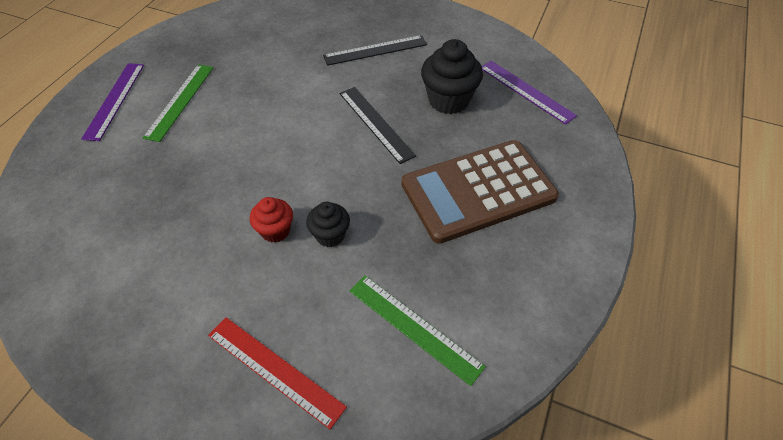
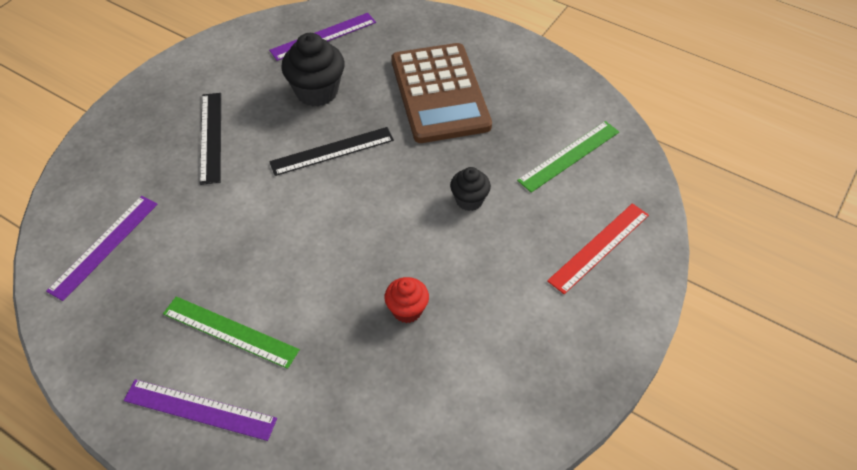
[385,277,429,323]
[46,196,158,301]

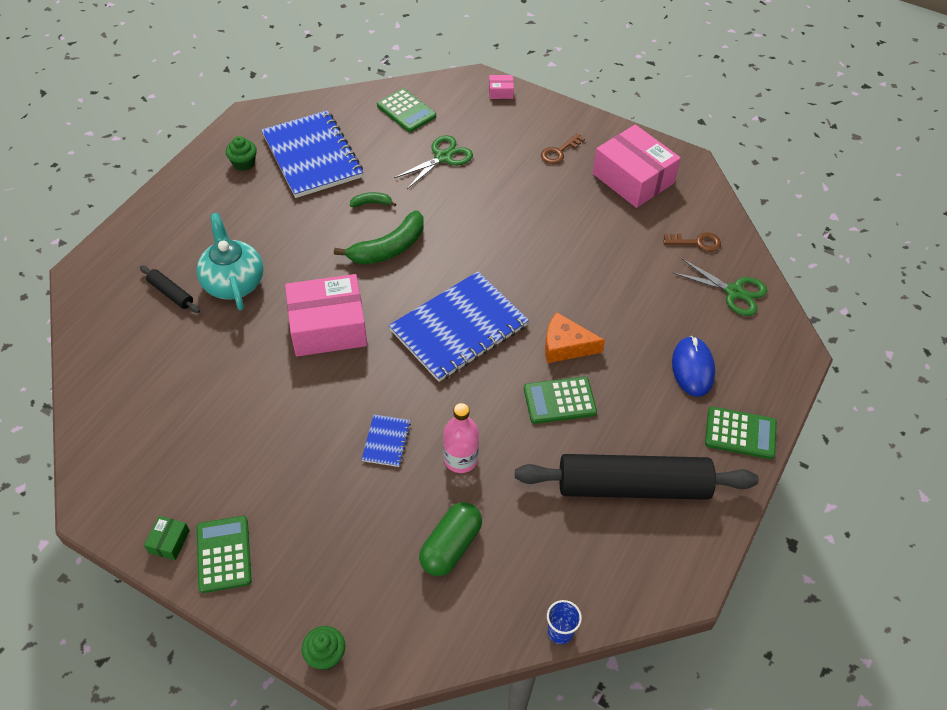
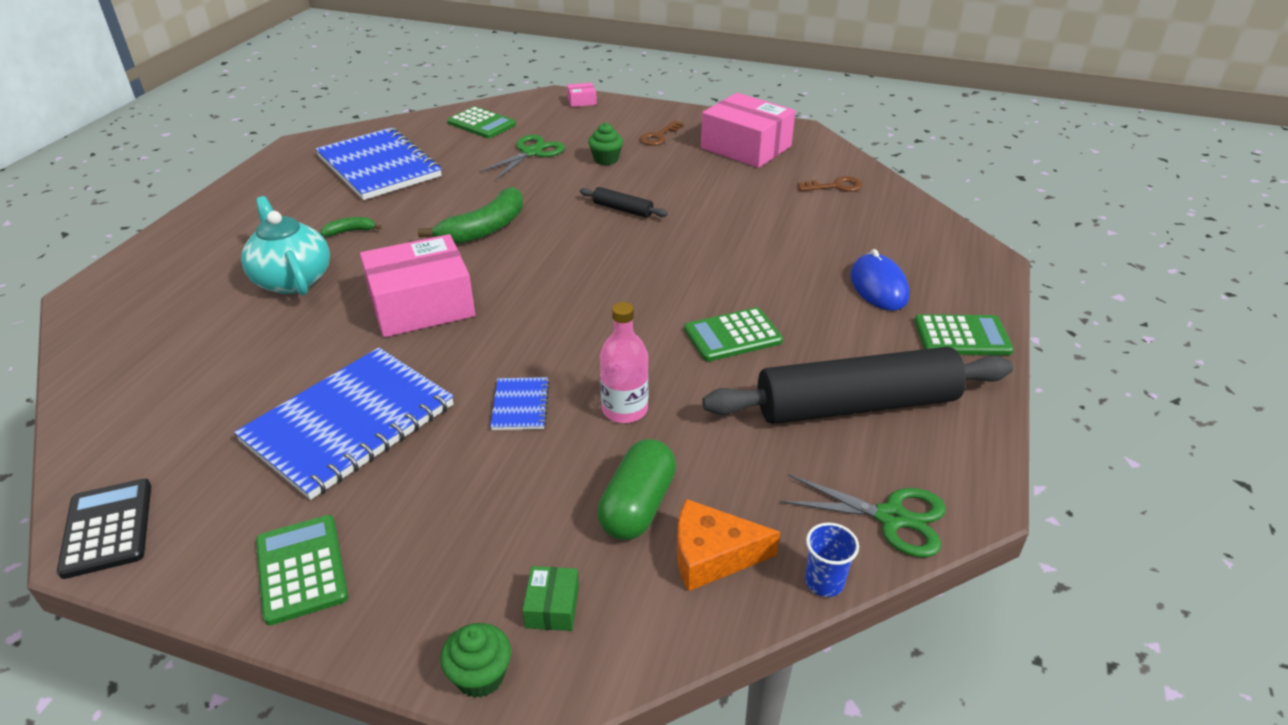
[588,123,623,165]
[321,217,381,237]
[779,474,946,557]
[580,187,668,218]
[234,348,454,500]
[677,499,780,591]
[522,566,579,631]
[57,479,151,579]

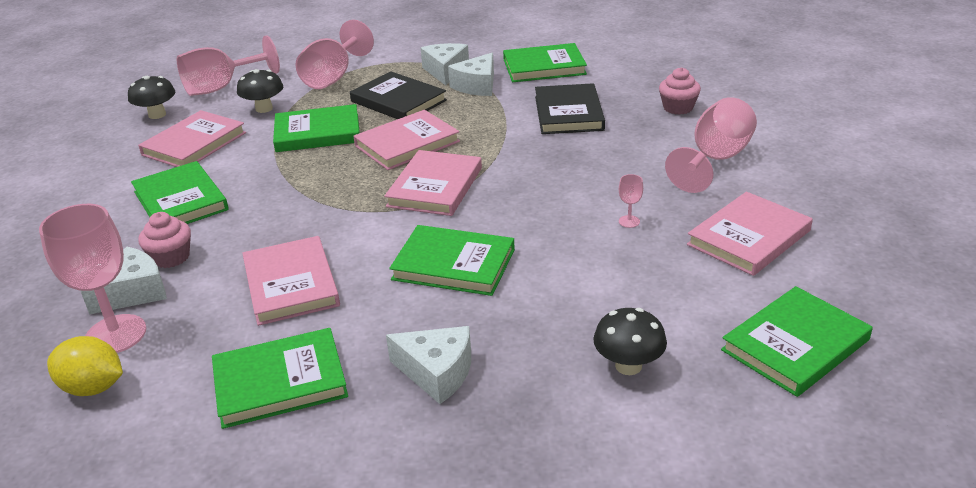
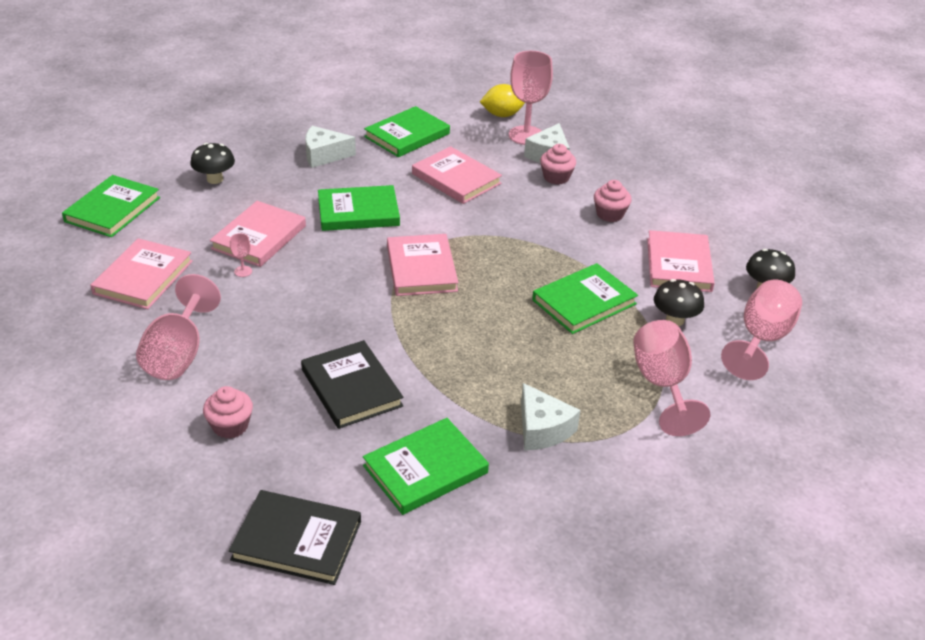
[448,53,494,96] (first image)
[229,490,361,585]
[210,201,306,267]
[594,180,631,222]

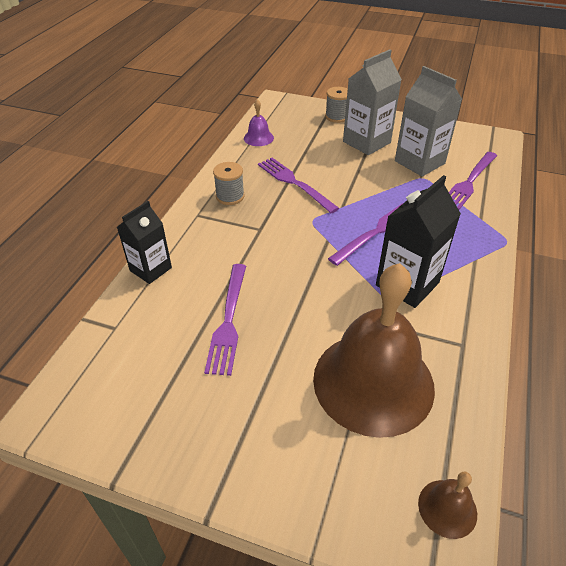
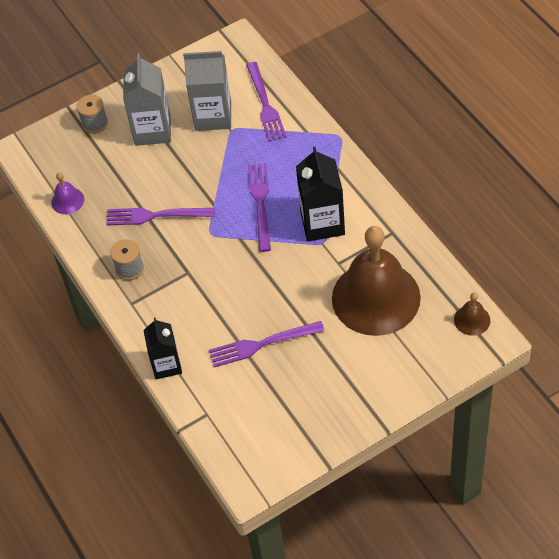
[209,321,325,367]

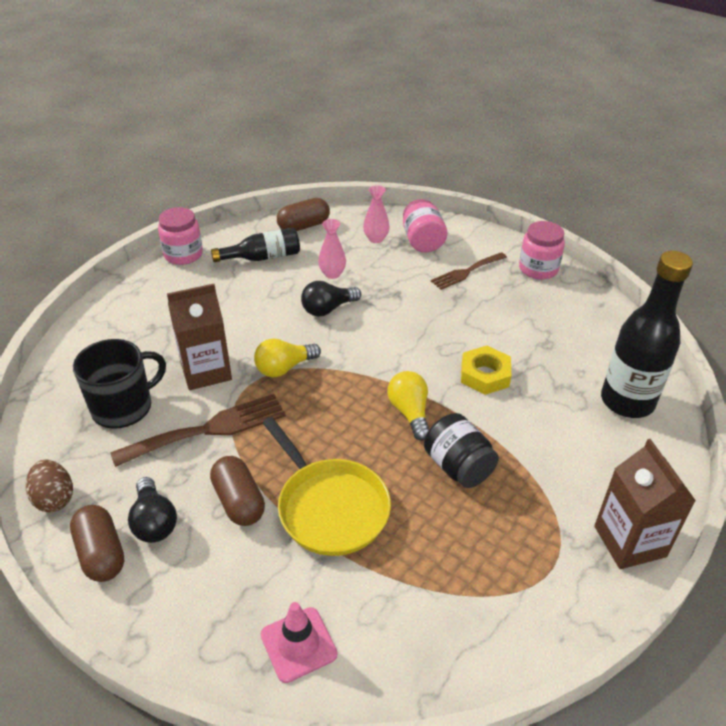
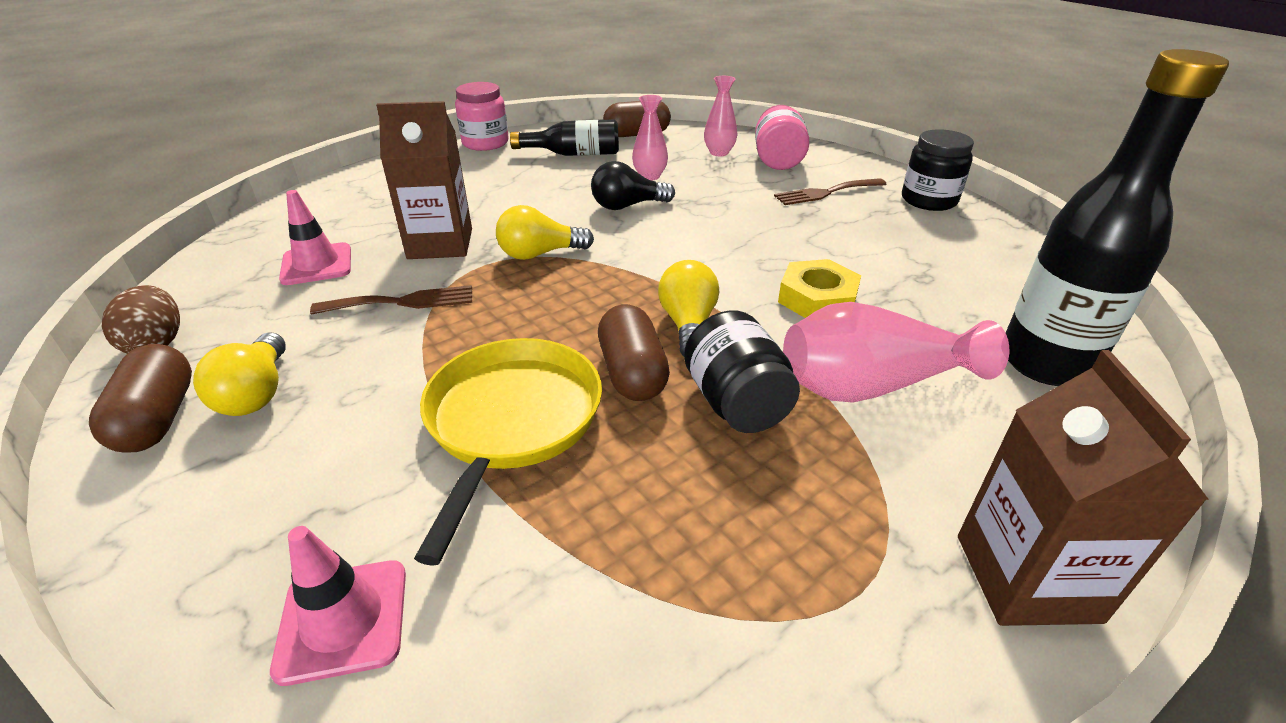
[902,129,974,211]
[279,190,351,285]
[310,285,472,315]
[414,338,602,566]
[598,304,670,401]
[193,332,286,416]
[783,302,1009,403]

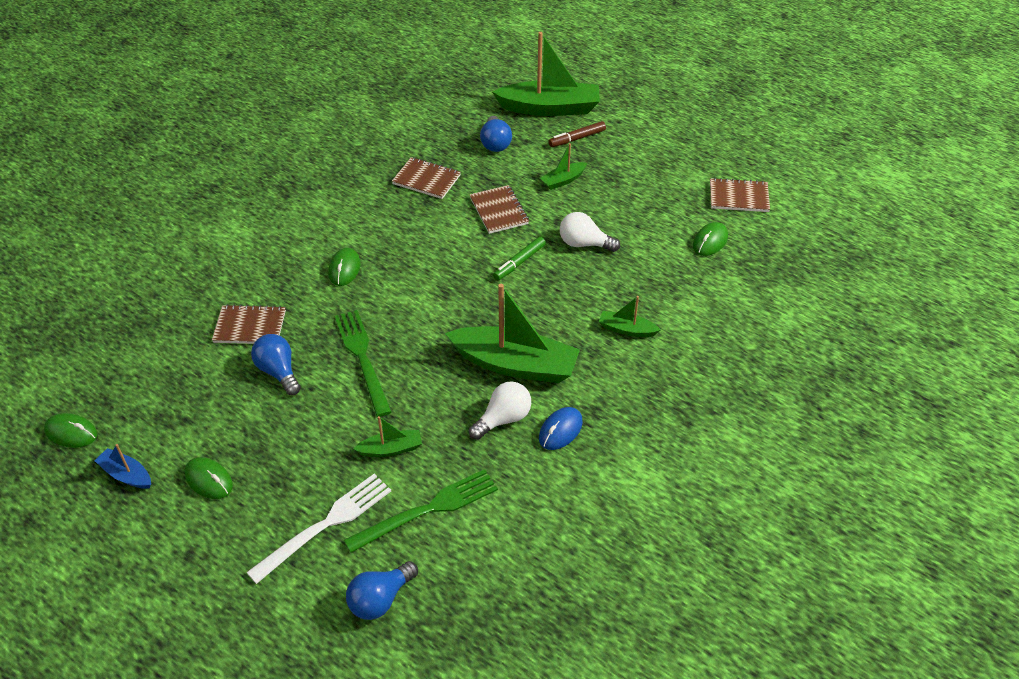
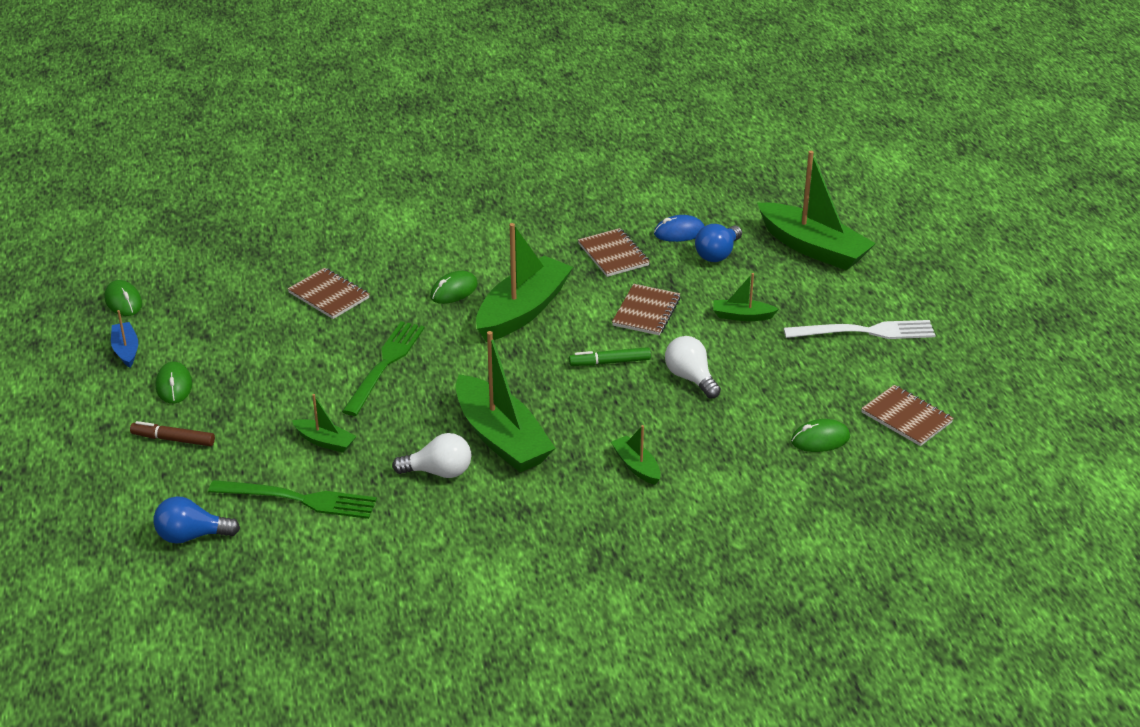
[130,421,215,446]
[251,334,301,395] (first image)
[654,215,705,242]
[784,320,935,339]
[476,223,573,342]

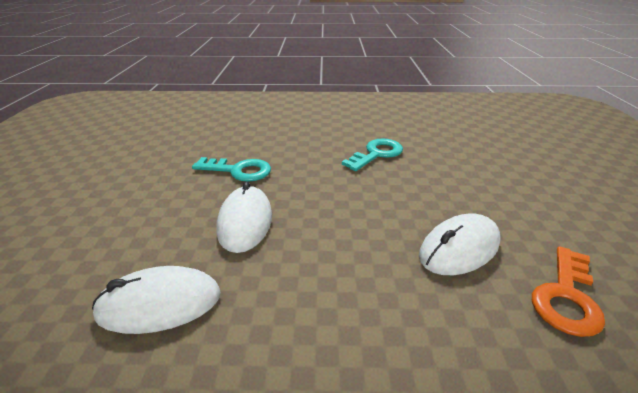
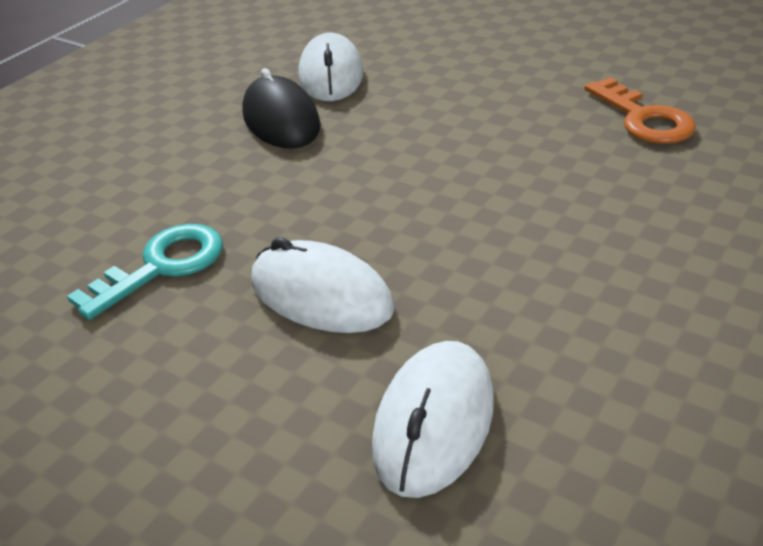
[242,68,321,149]
[299,33,363,101]

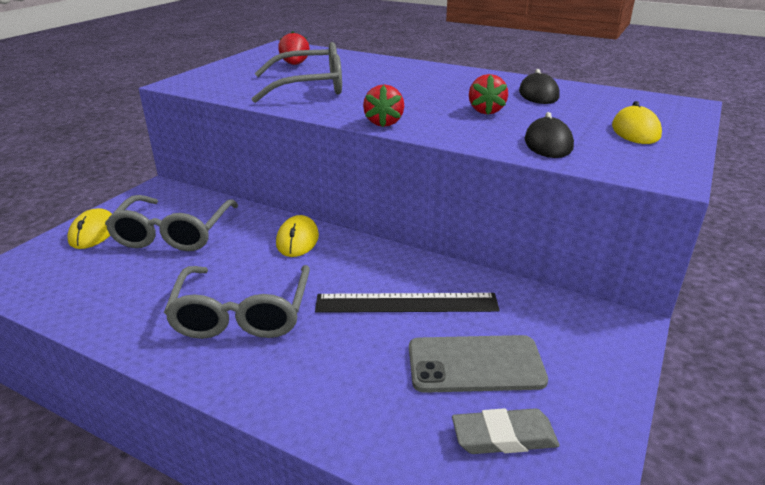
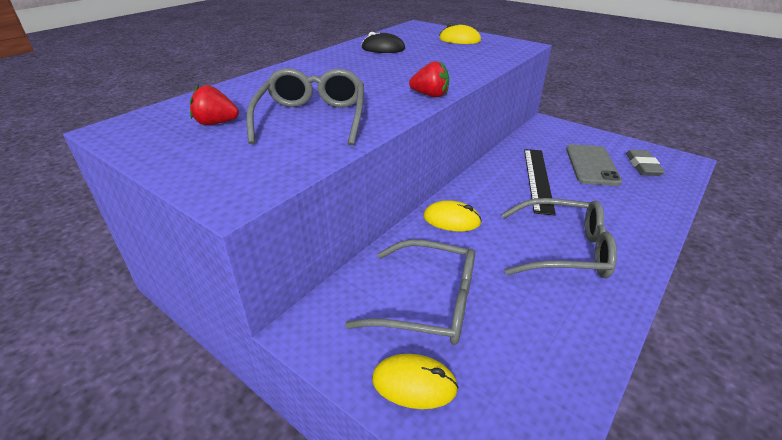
[469,74,508,115] (first image)
[525,112,574,158] (first image)

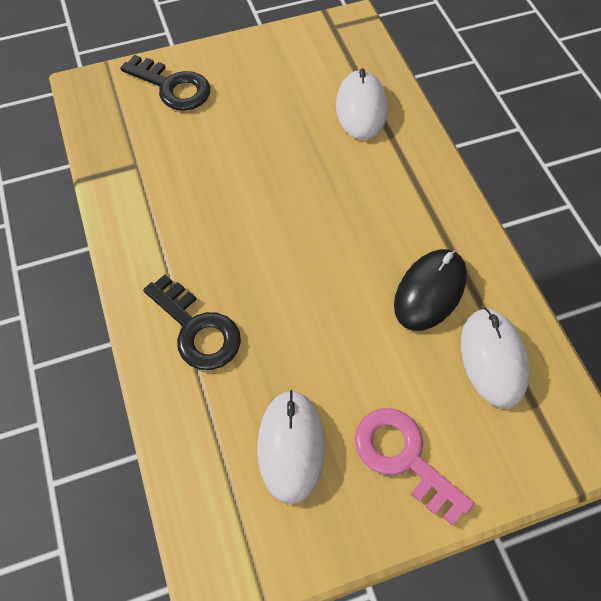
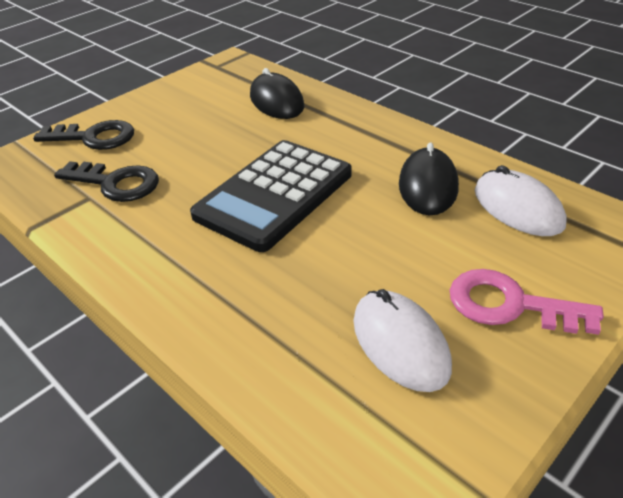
[250,68,304,119]
[54,161,159,202]
[190,140,352,252]

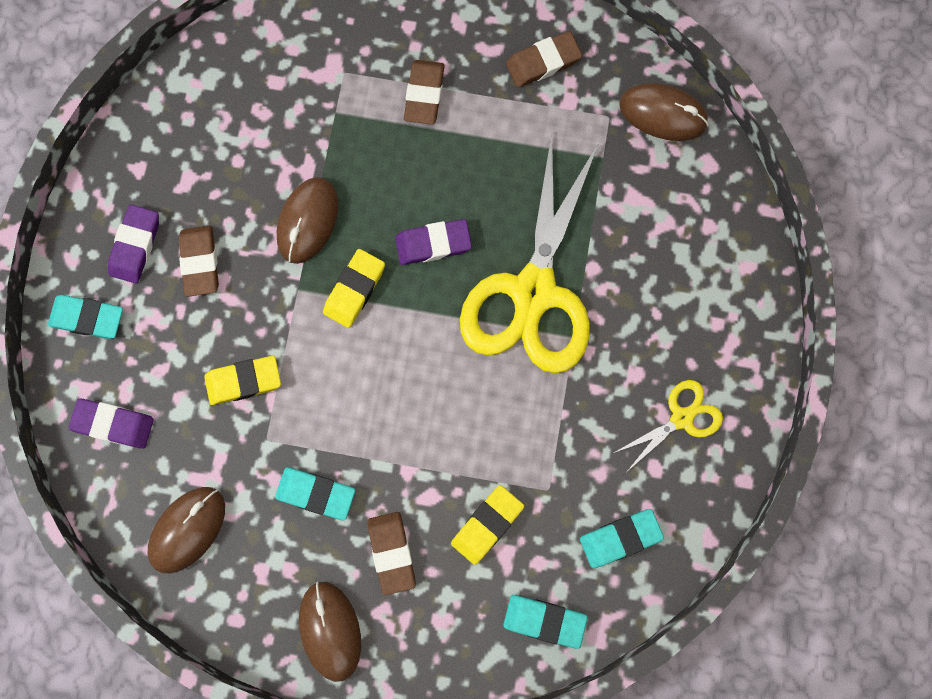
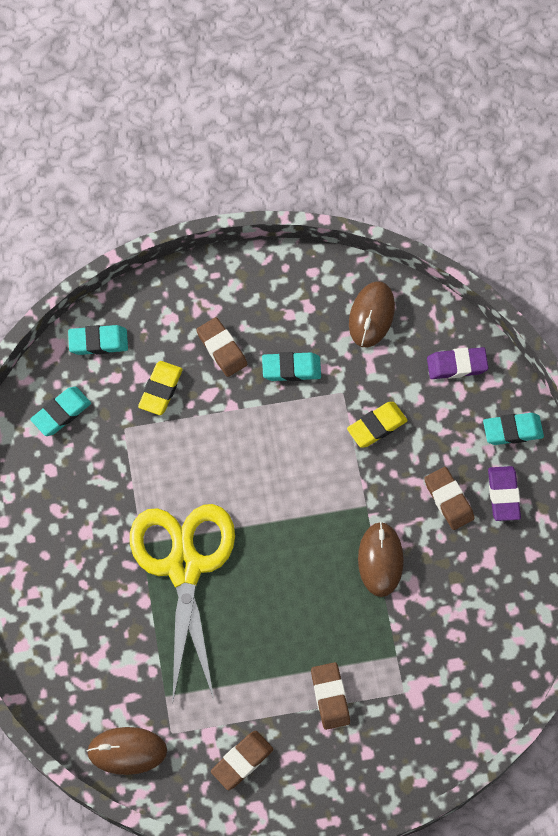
[395,219,472,265] (first image)
[323,249,385,328] (first image)
[614,380,723,470] (first image)
[299,582,361,682] (first image)

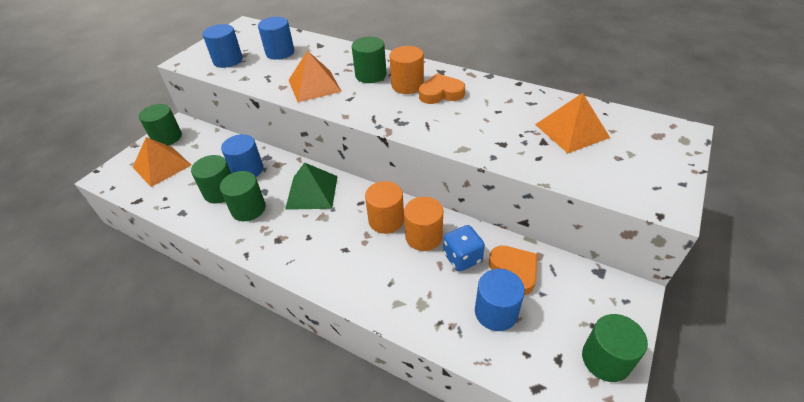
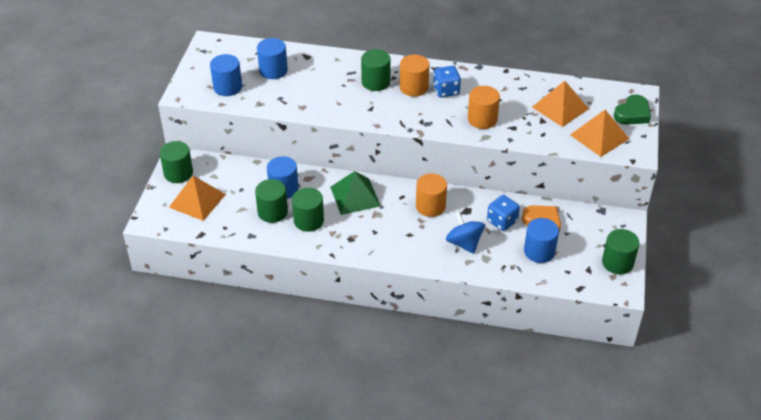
[570,110,629,157]
[433,66,461,98]
[468,86,500,129]
[614,94,651,125]
[446,211,485,254]

